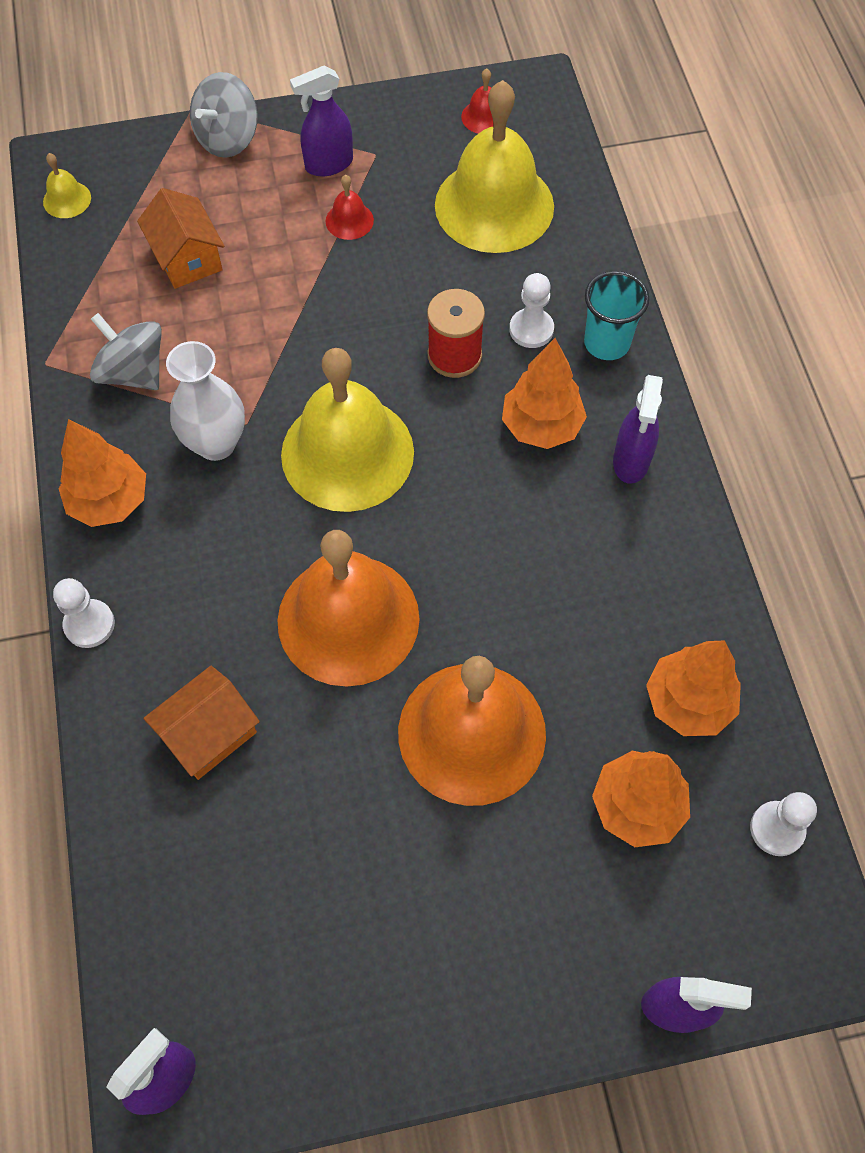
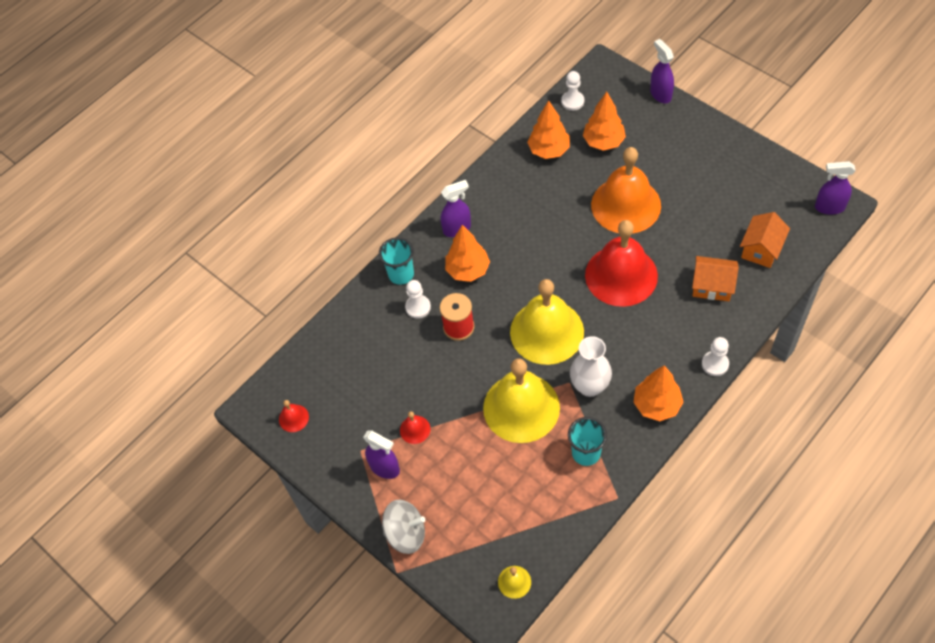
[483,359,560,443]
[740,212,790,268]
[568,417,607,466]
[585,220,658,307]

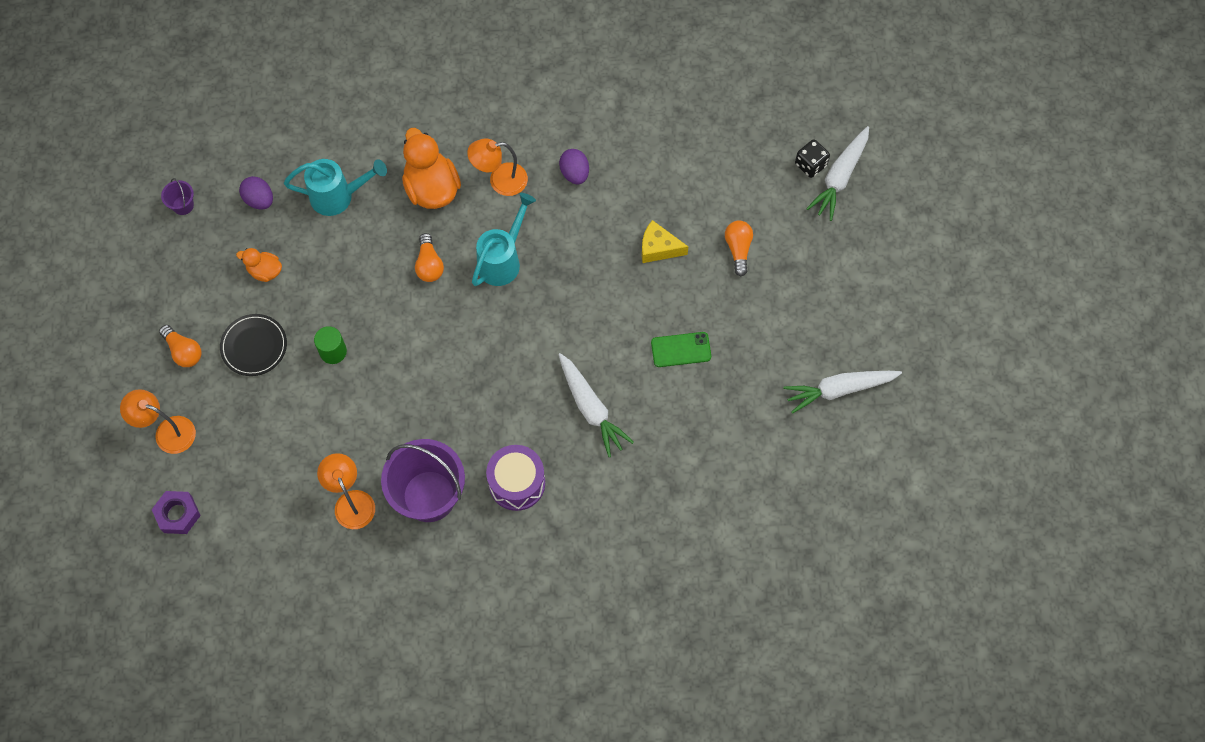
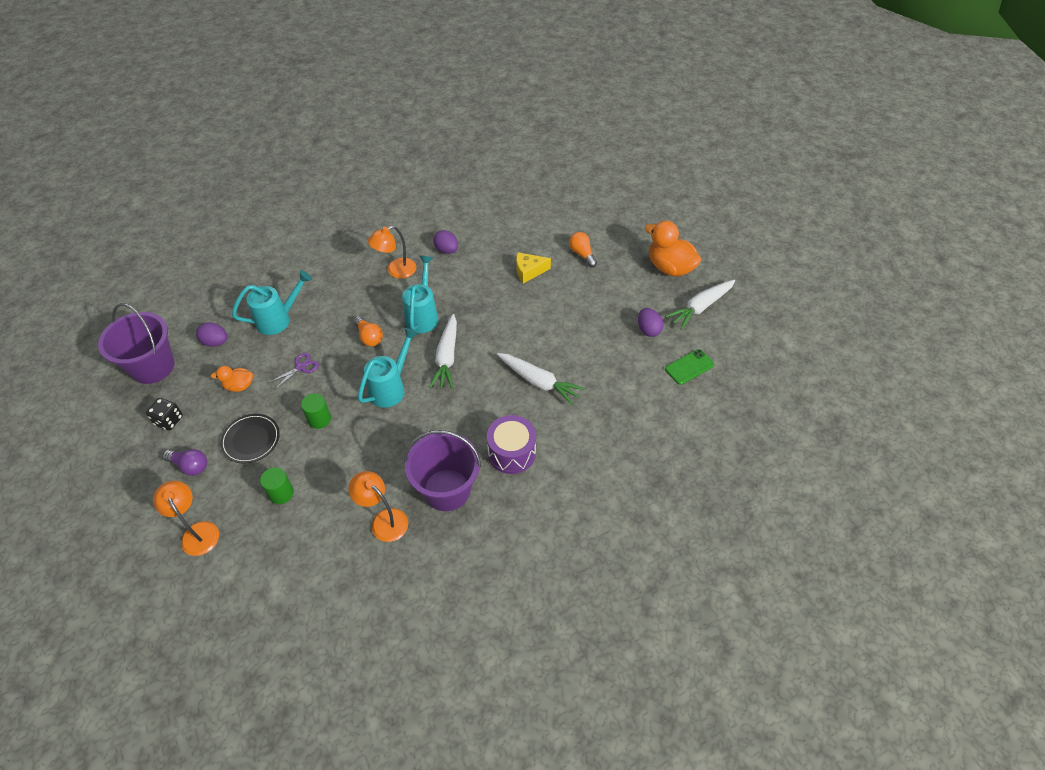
[429,314,457,389]
[645,221,701,277]
[146,398,183,430]
[98,303,175,384]
[163,449,207,476]
[665,349,714,385]
[153,481,219,556]
[151,491,201,534] (first image)
[638,308,663,337]
[358,328,418,408]
[268,353,319,390]
[260,467,294,504]

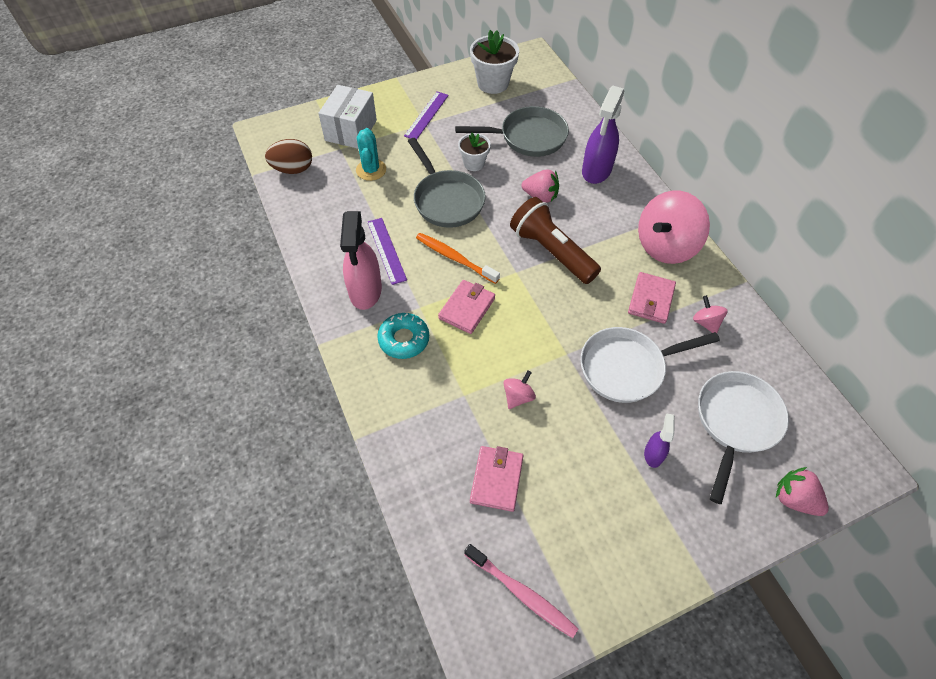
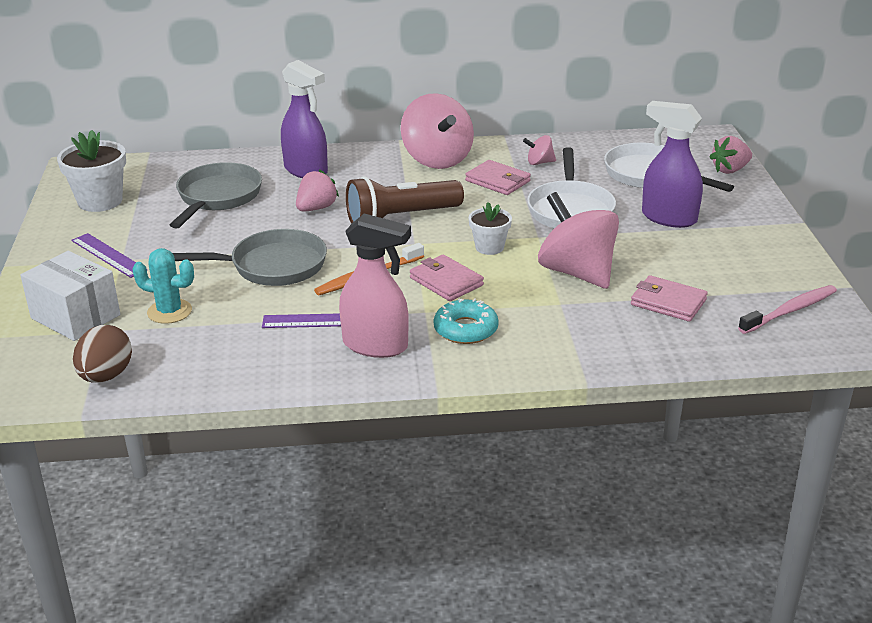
[469,202,512,255]
[538,192,619,289]
[642,101,703,228]

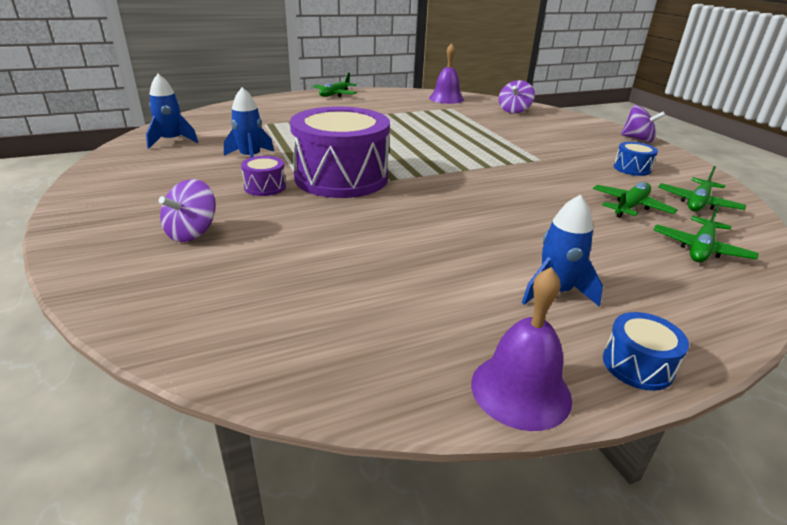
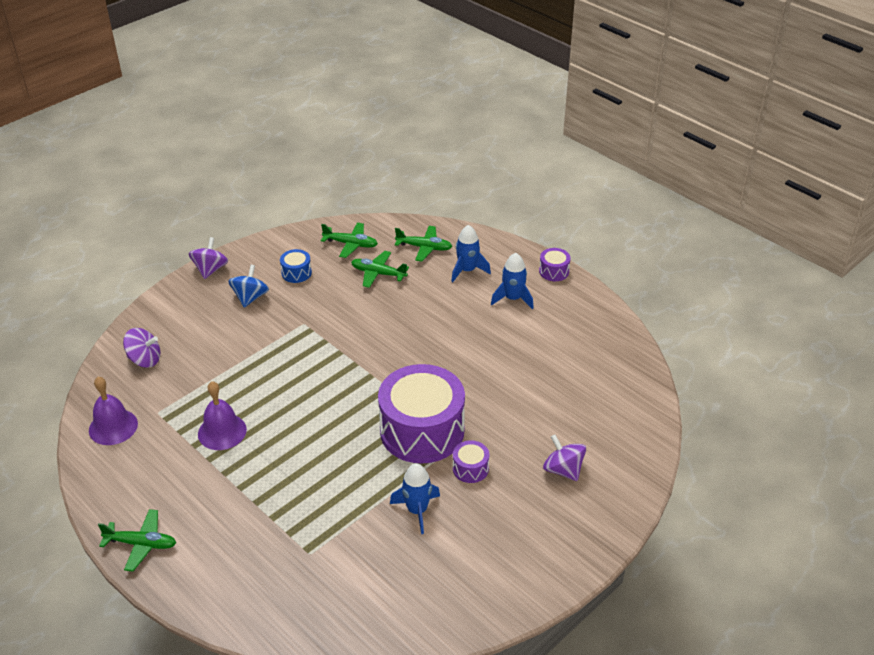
[451,225,491,282]
[543,435,586,481]
[198,381,247,450]
[539,248,571,281]
[228,265,269,308]

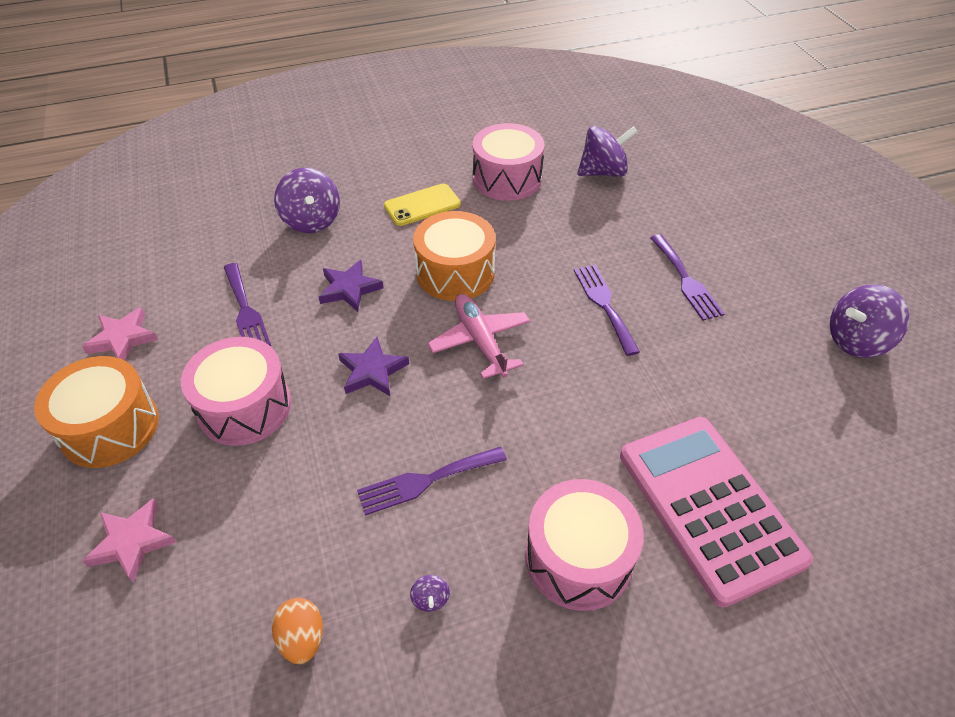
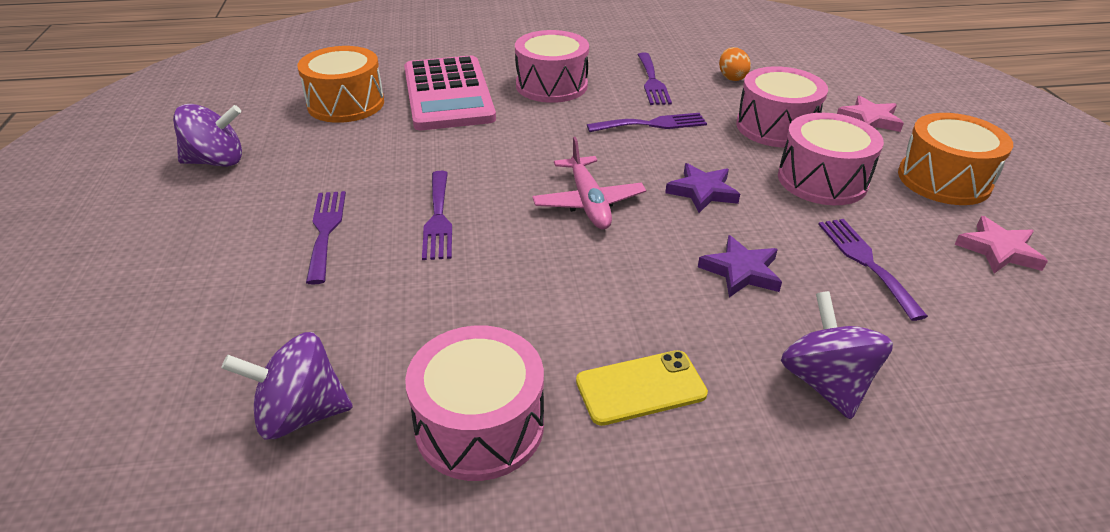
[297,46,384,123]
[638,53,672,105]
[736,66,828,147]

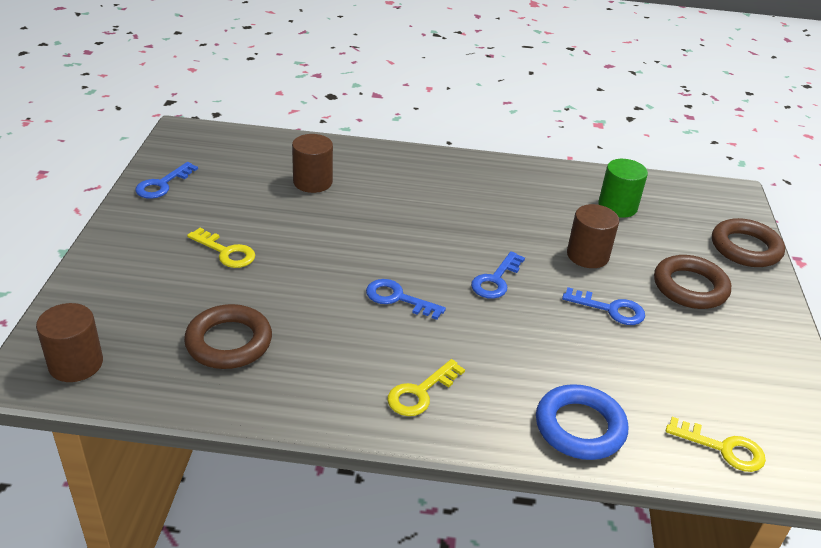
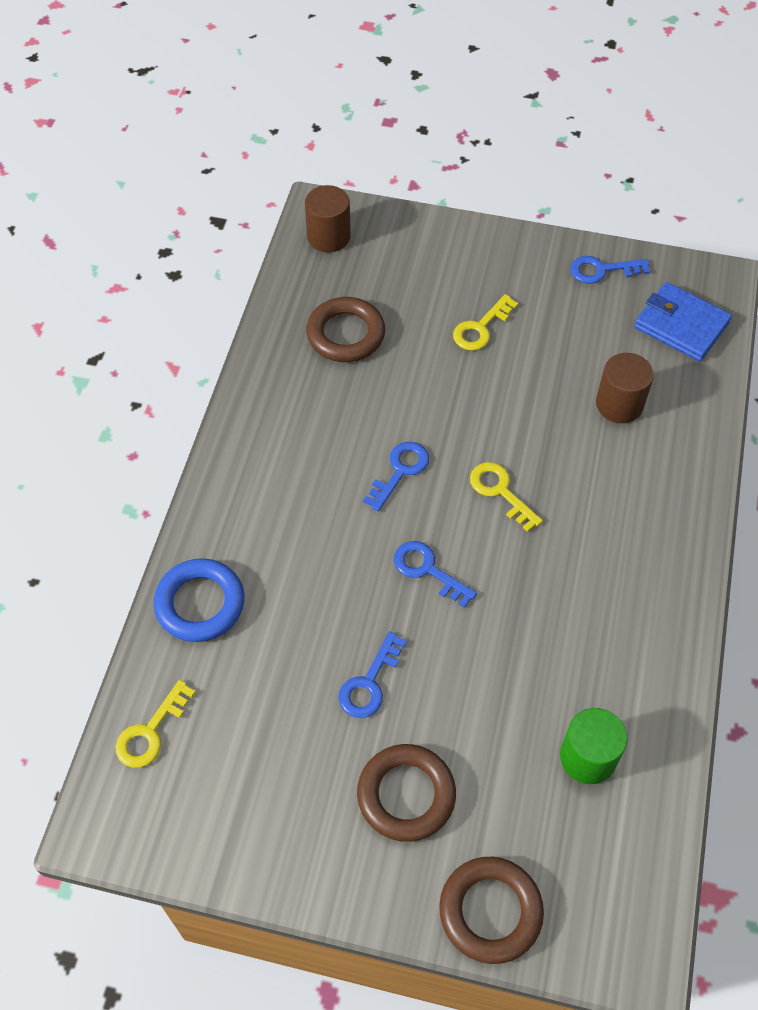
[570,256,650,284]
[567,204,619,268] (first image)
[470,462,543,532]
[634,282,732,362]

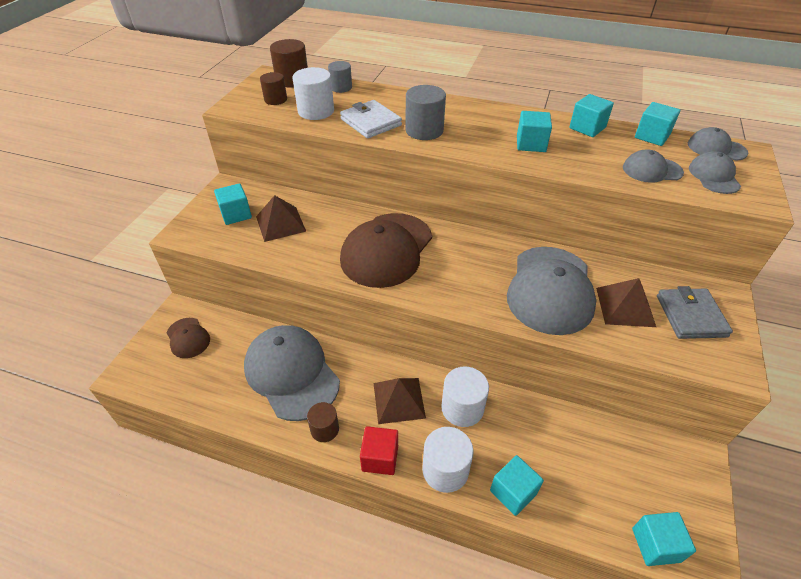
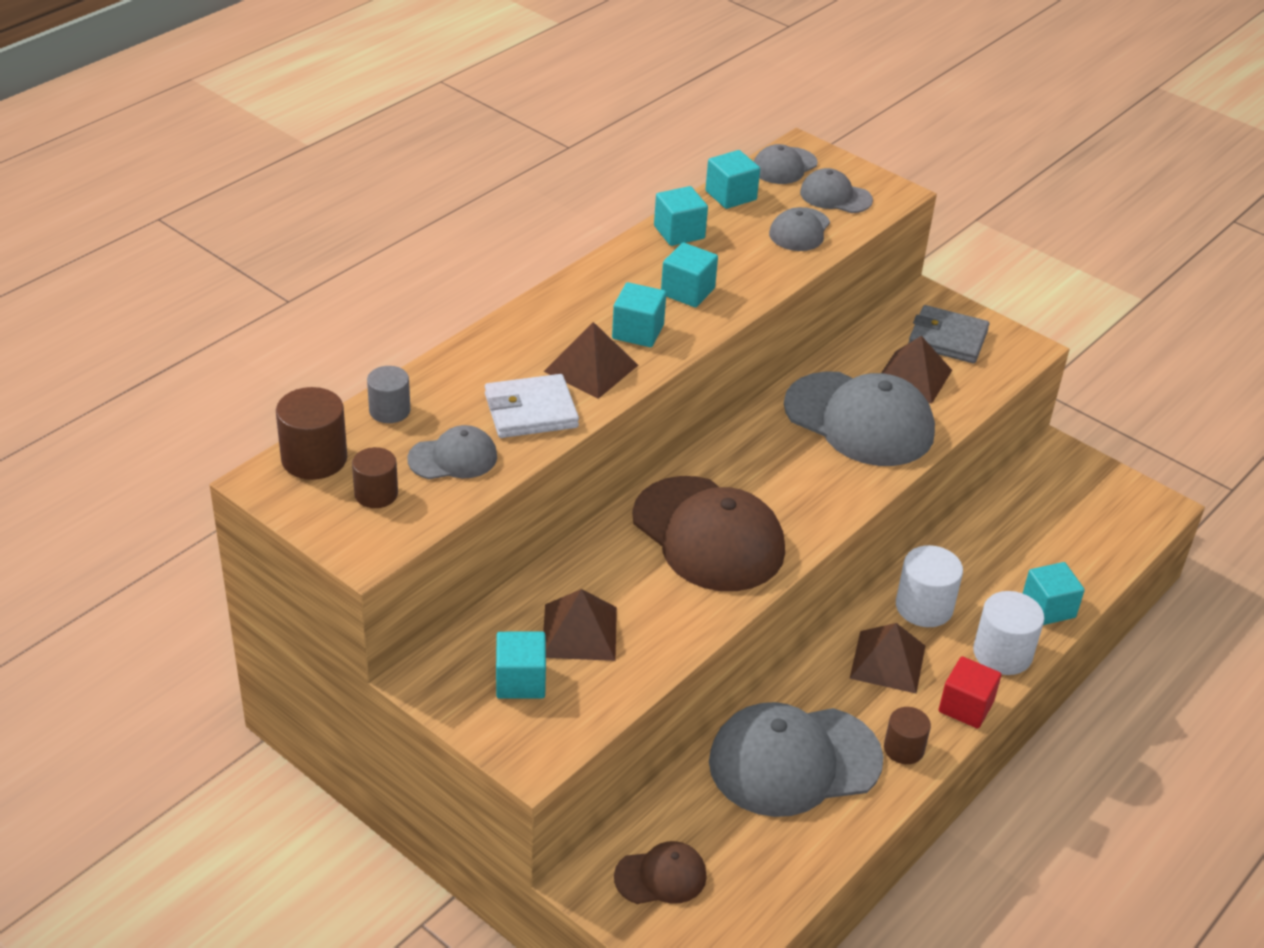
[407,425,497,479]
[544,322,638,399]
[612,282,666,347]

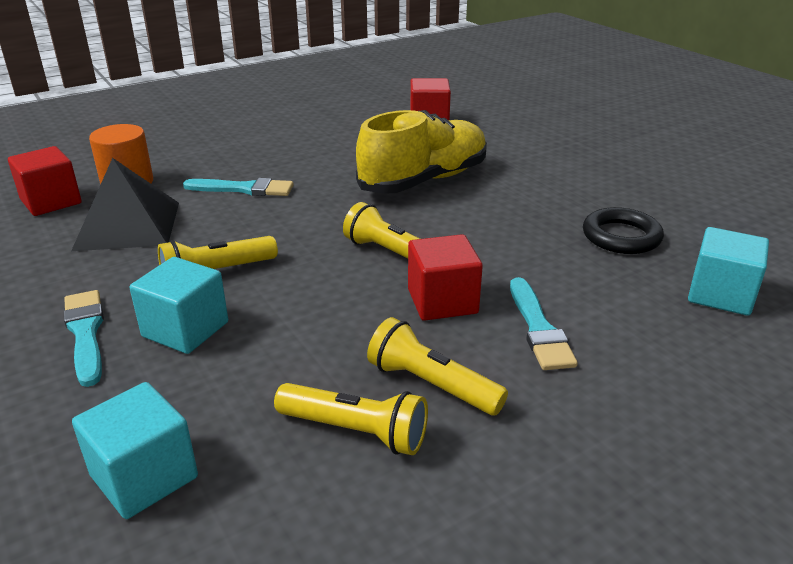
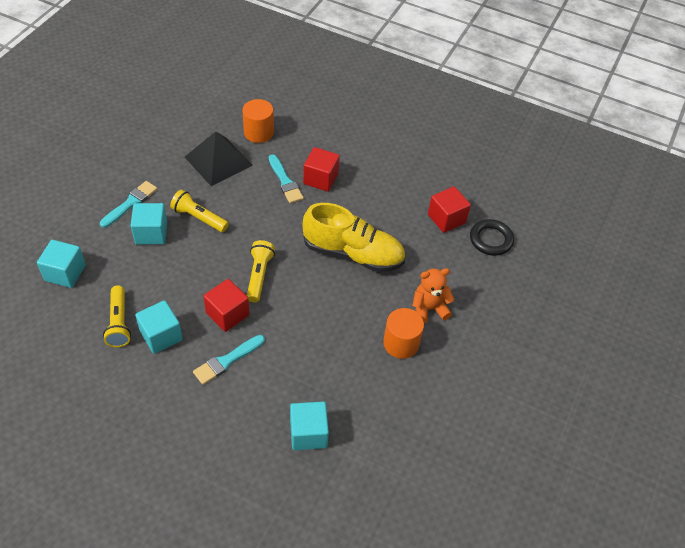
[303,147,340,192]
[470,219,514,256]
[135,300,183,354]
[412,268,455,323]
[383,308,424,359]

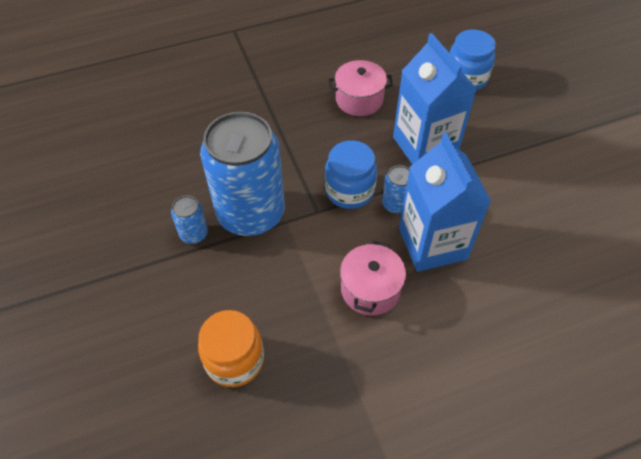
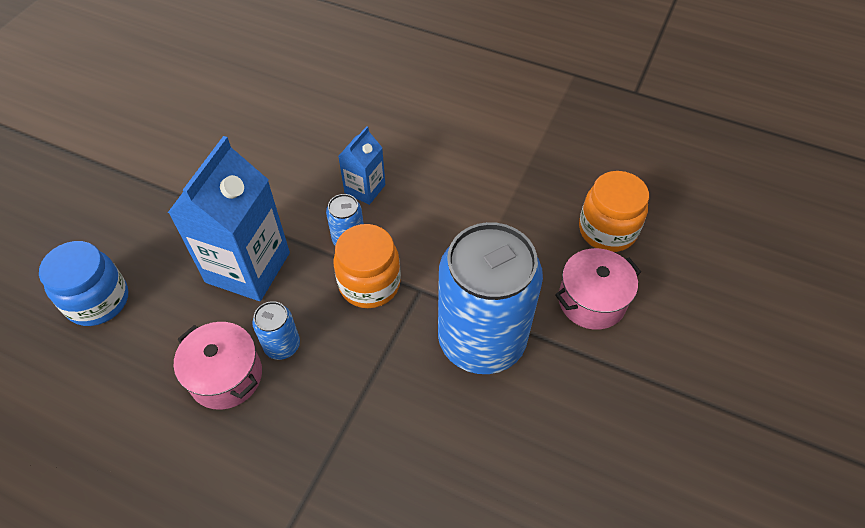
[338,126,385,205]
[333,224,401,308]
[252,301,300,360]
[555,248,641,330]

